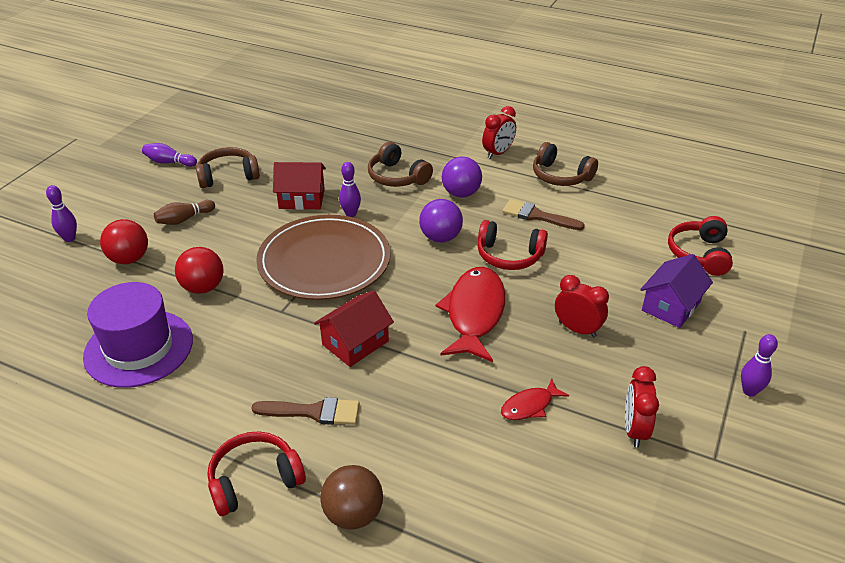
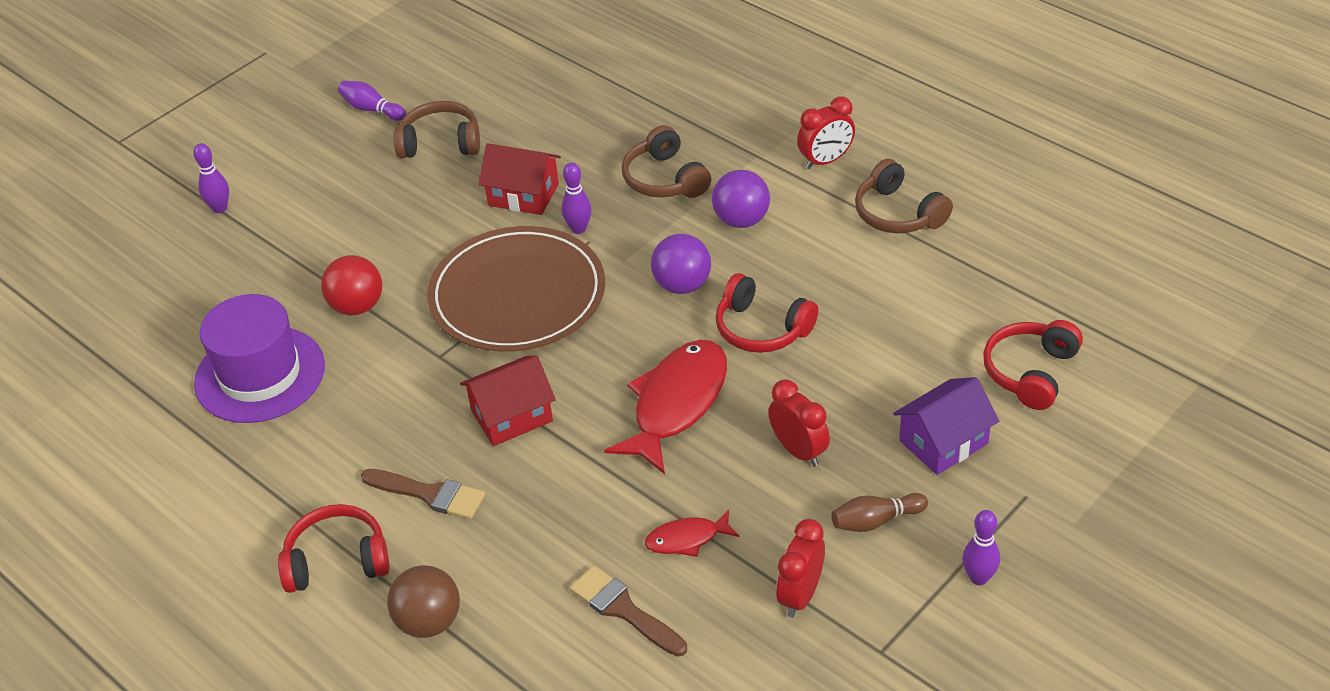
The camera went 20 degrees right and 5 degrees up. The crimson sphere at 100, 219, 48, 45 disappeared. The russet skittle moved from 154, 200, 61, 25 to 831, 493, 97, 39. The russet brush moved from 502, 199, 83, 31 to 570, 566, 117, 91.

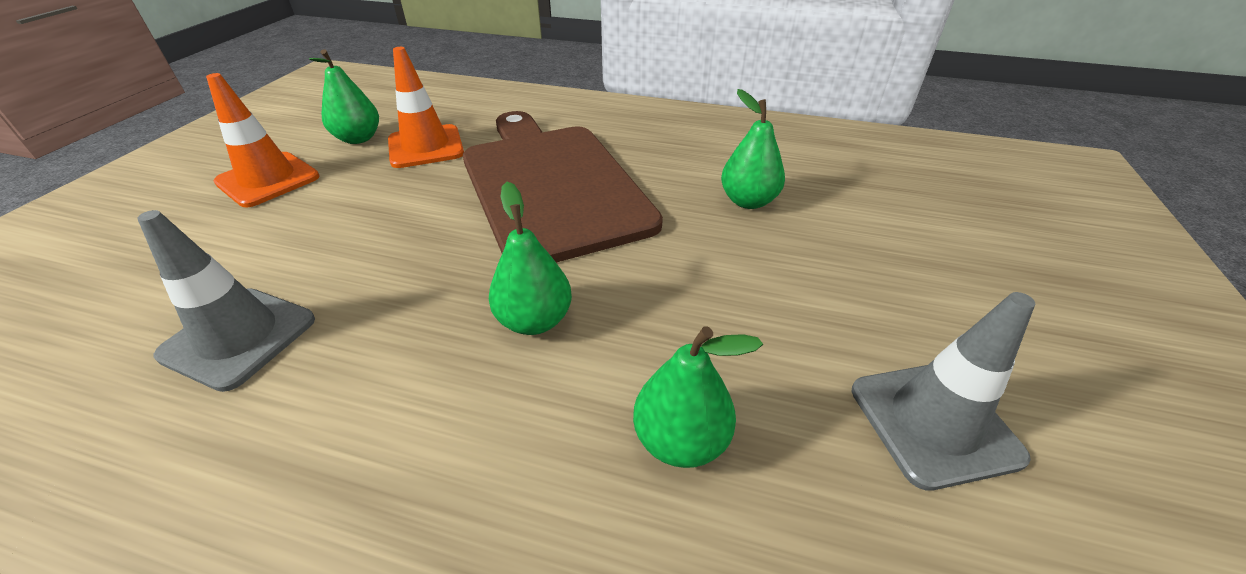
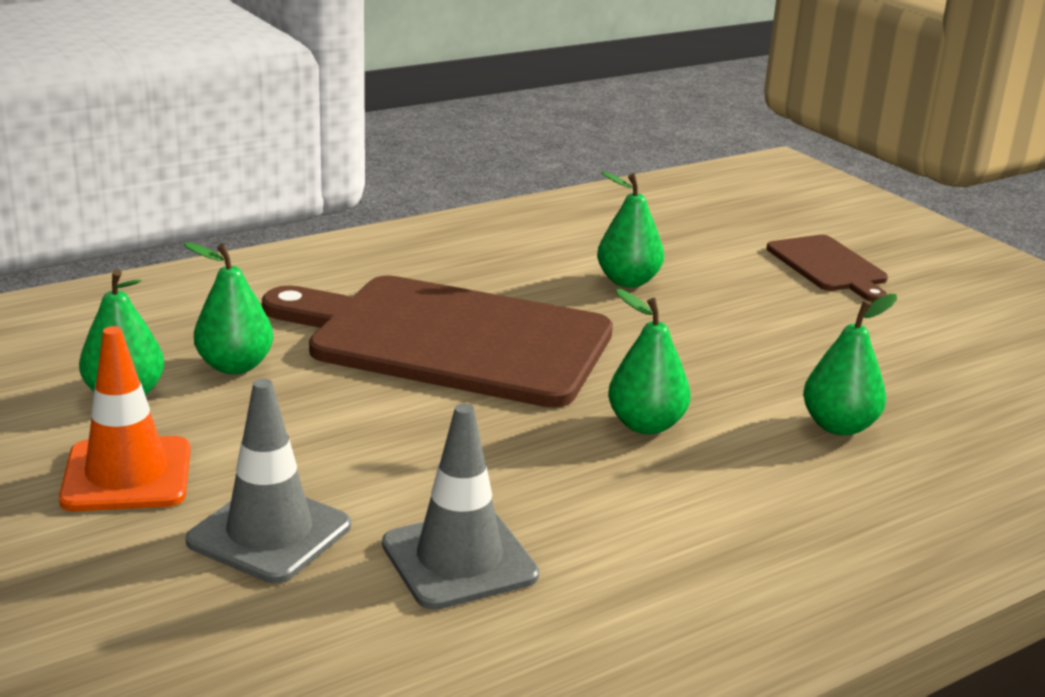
The camera went 50 degrees left and 15 degrees down. The orange traffic cone at 388, 47, 76, 121 was replaced by the green pear at 184, 242, 89, 132. The grey traffic cone moved from 851, 292, 184, 199 to 186, 379, 165, 204. The russet bread board at 766, 235, 122, 67 appeared.

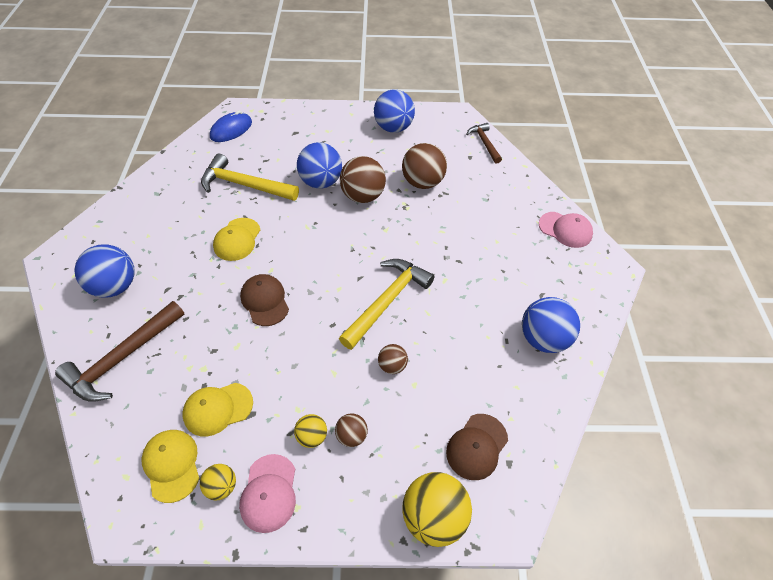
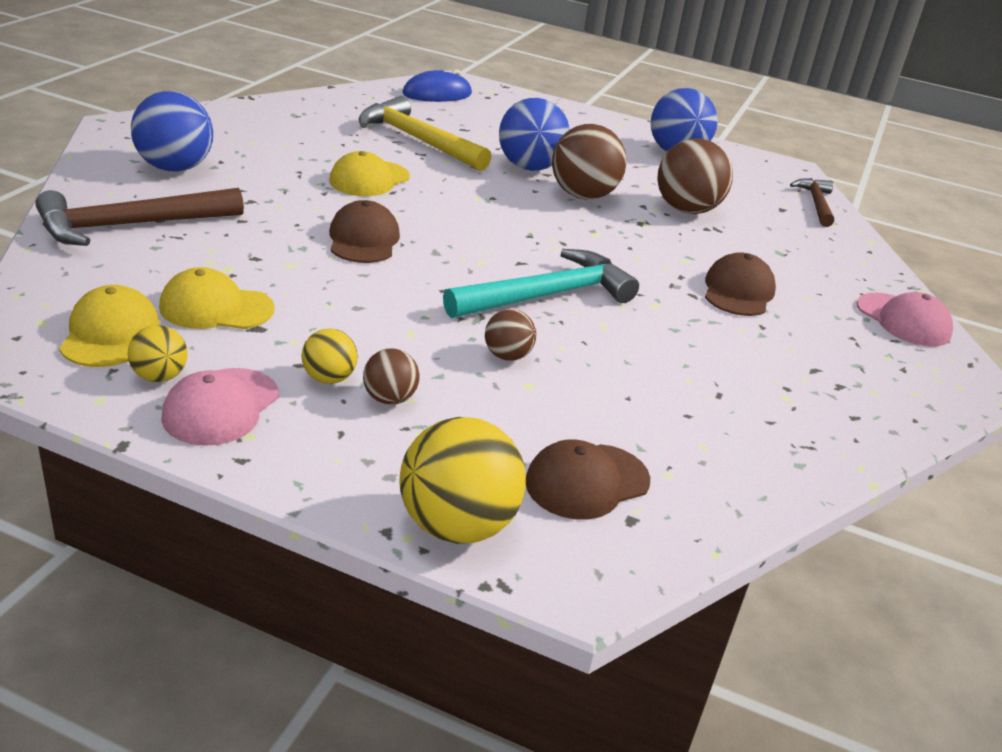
The camera went 20 degrees right and 20 degrees down. The yellow hammer at 339, 259, 96, 91 became the aqua hammer at 443, 249, 196, 69. The blue sphere at 522, 297, 58, 56 disappeared. The russet baseball cap at 705, 252, 71, 64 appeared.

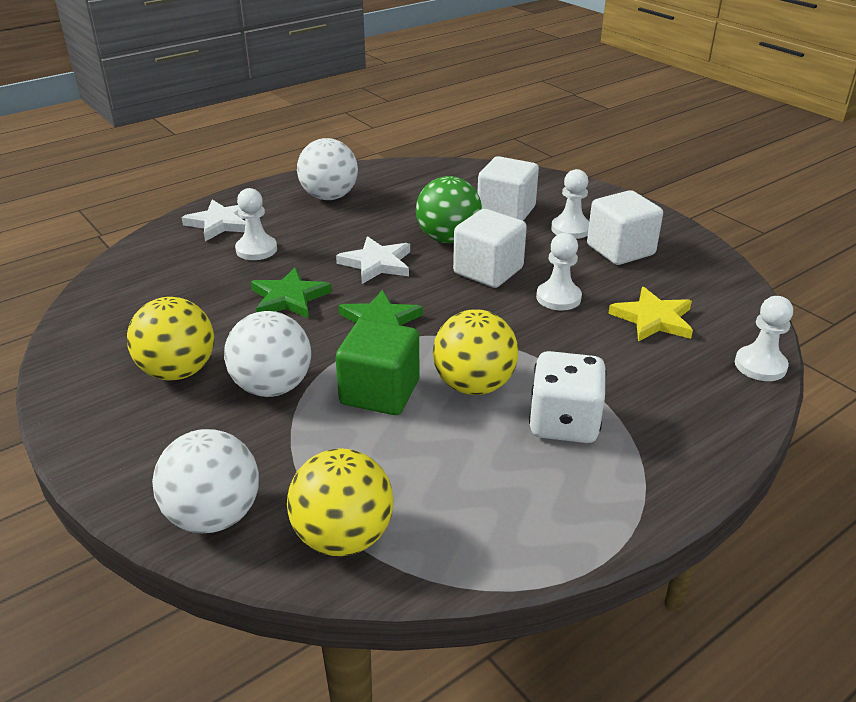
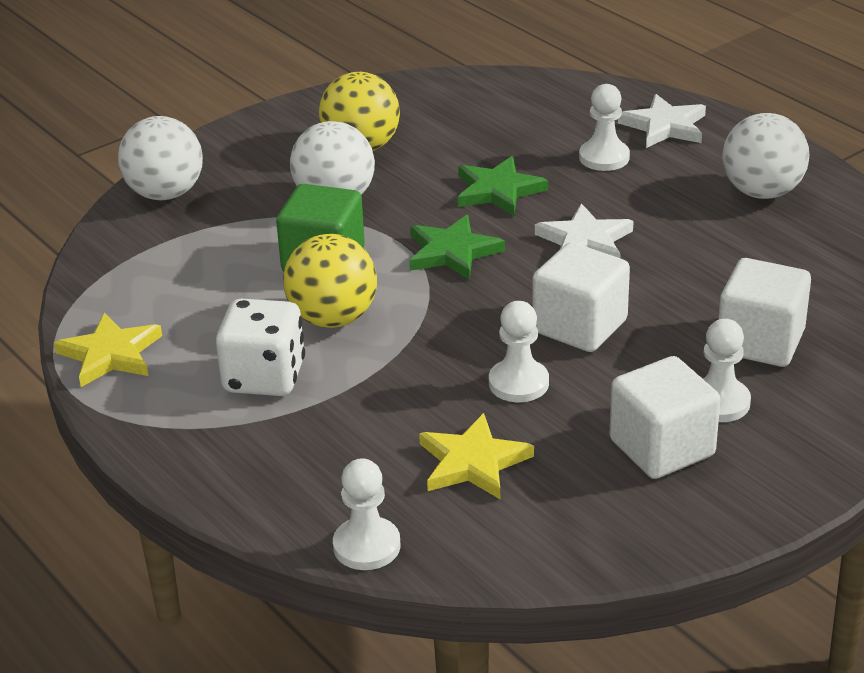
The camera went 90 degrees right and 0 degrees up. The yellow sphere at 287, 448, 106, 108 disappeared. The green sphere at 416, 176, 66, 67 disappeared. The yellow star shape at 54, 312, 108, 75 appeared.

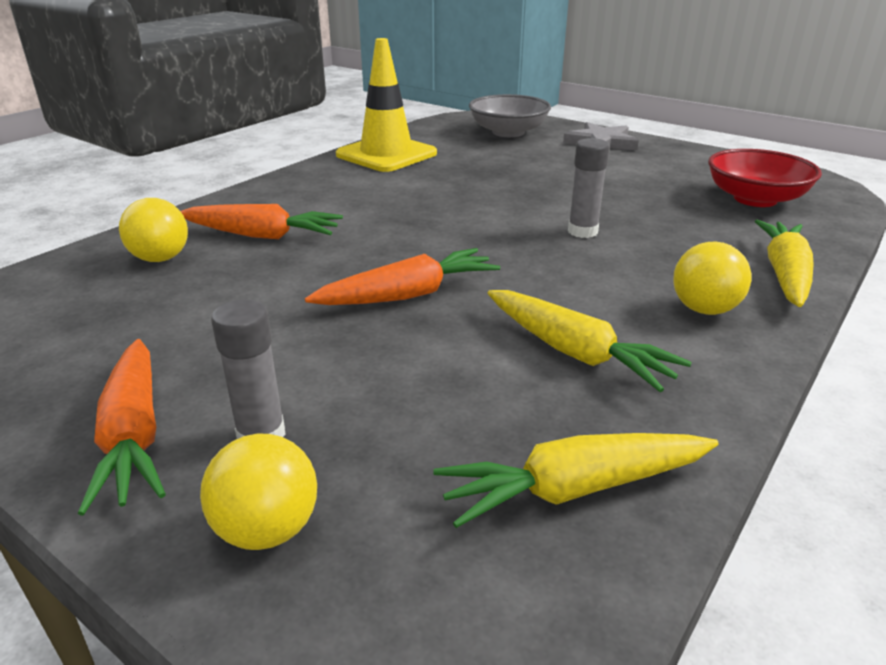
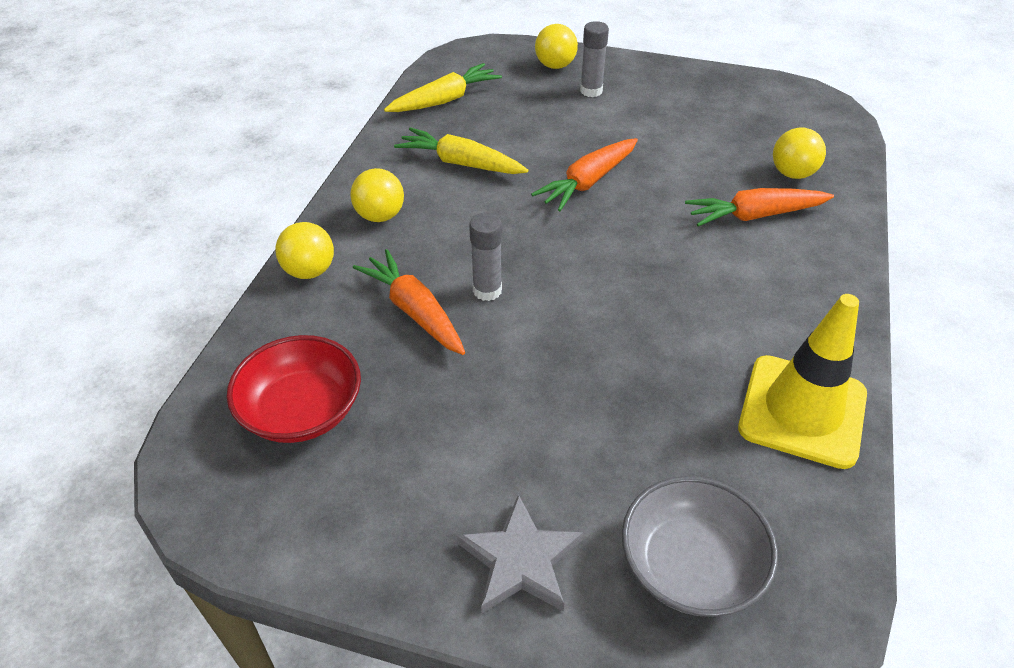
The camera went 160 degrees right and 15 degrees up. The orange root vegetable moved from 78, 339, 88, 176 to 353, 249, 112, 106. The yellow root vegetable at 755, 220, 59, 87 was replaced by the yellow sphere at 275, 222, 59, 57.

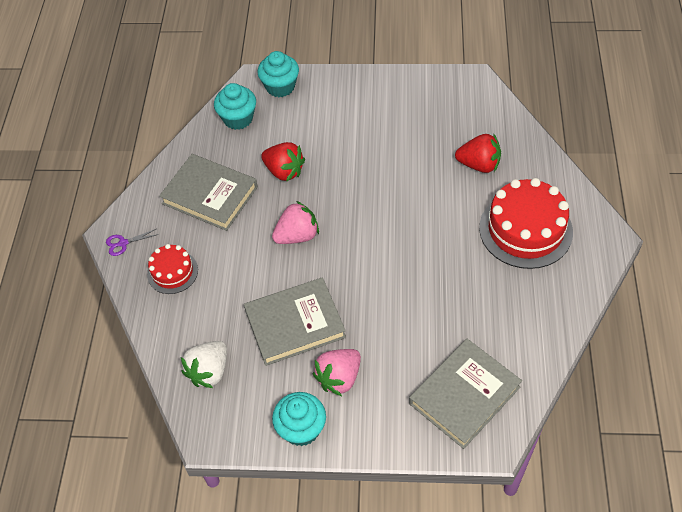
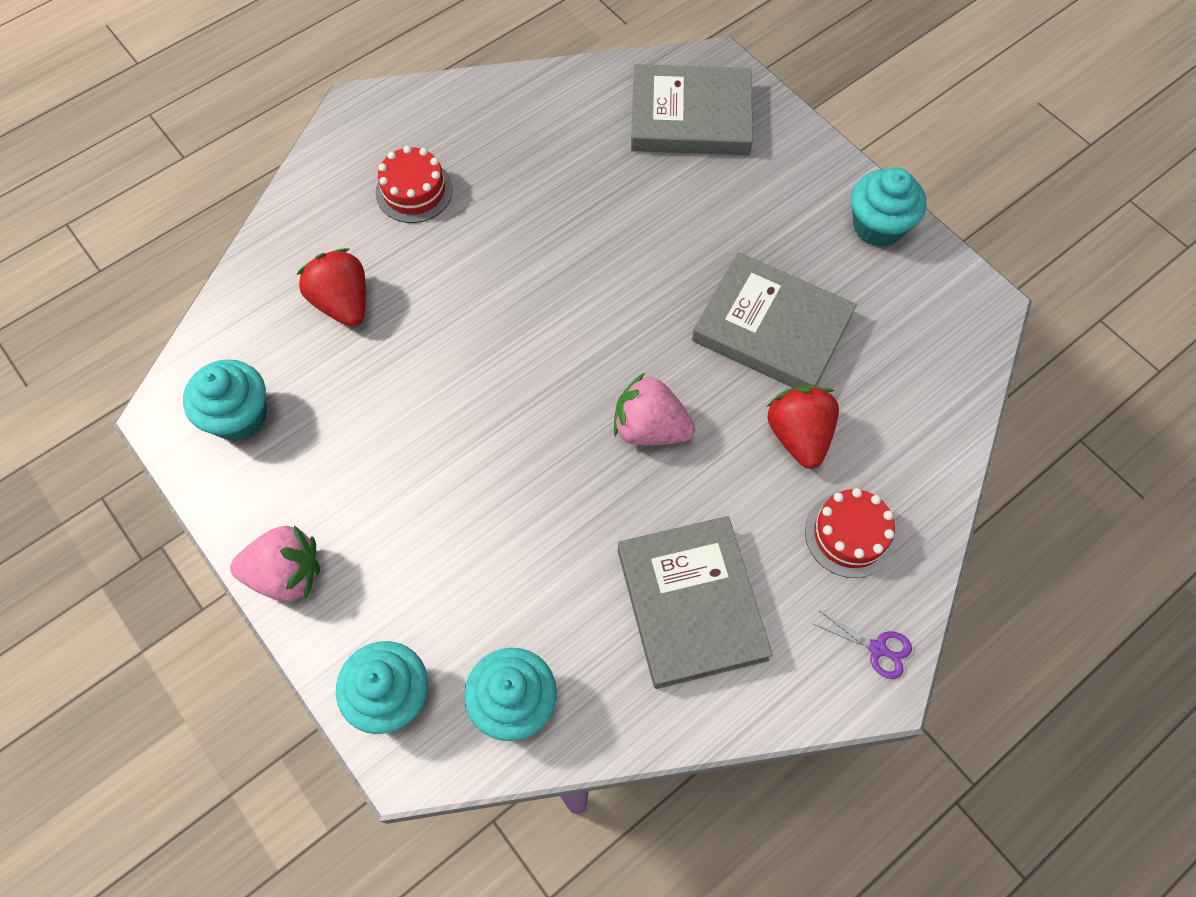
The camera went 135 degrees left and 10 degrees up. The white berry at 181, 341, 46, 47 disappeared. The crimson berry moved from 261, 142, 44, 40 to 767, 386, 72, 83. The pink berry moved from 312, 349, 49, 47 to 230, 525, 90, 76. The crimson layer cake at 479, 178, 94, 91 changed to 0.55 times the size. The aqua fairy cake at 183, 359, 84, 82 appeared.

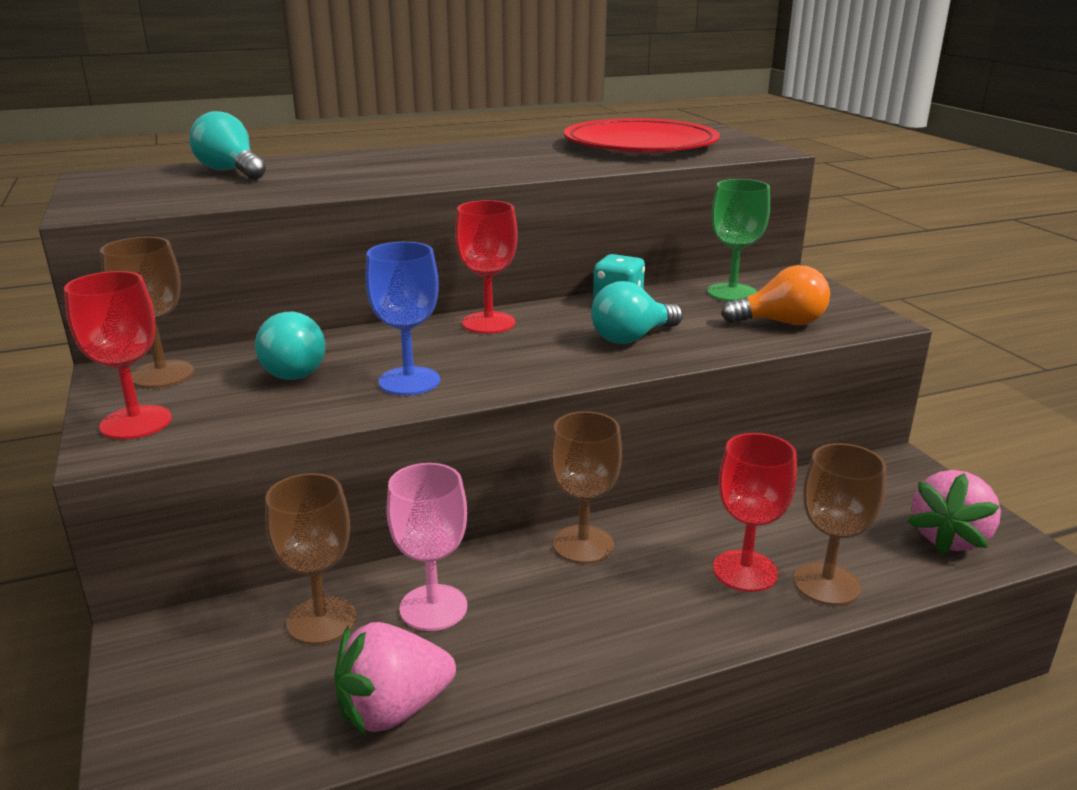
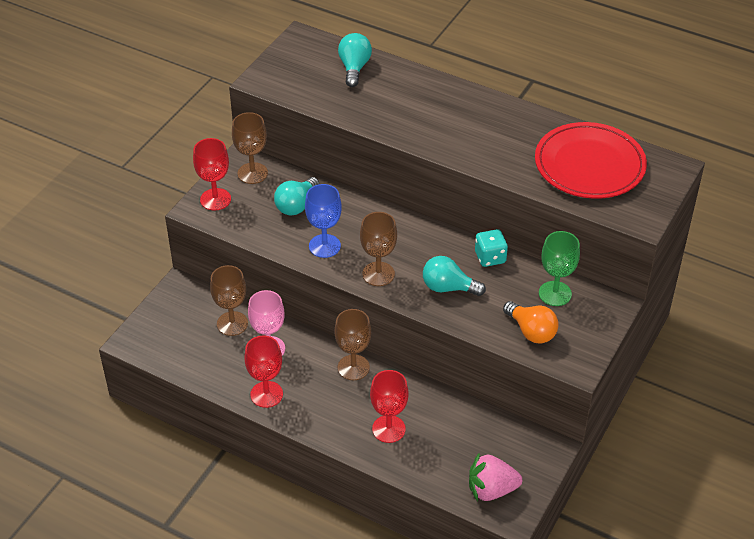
The camera went 50 degrees right and 20 degrees up. The pink berry at 334, 622, 122, 113 disappeared. The crimson goblet moved from 455, 200, 63, 134 to 244, 335, 39, 73. The russet goblet moved from 793, 443, 93, 162 to 360, 212, 37, 74.

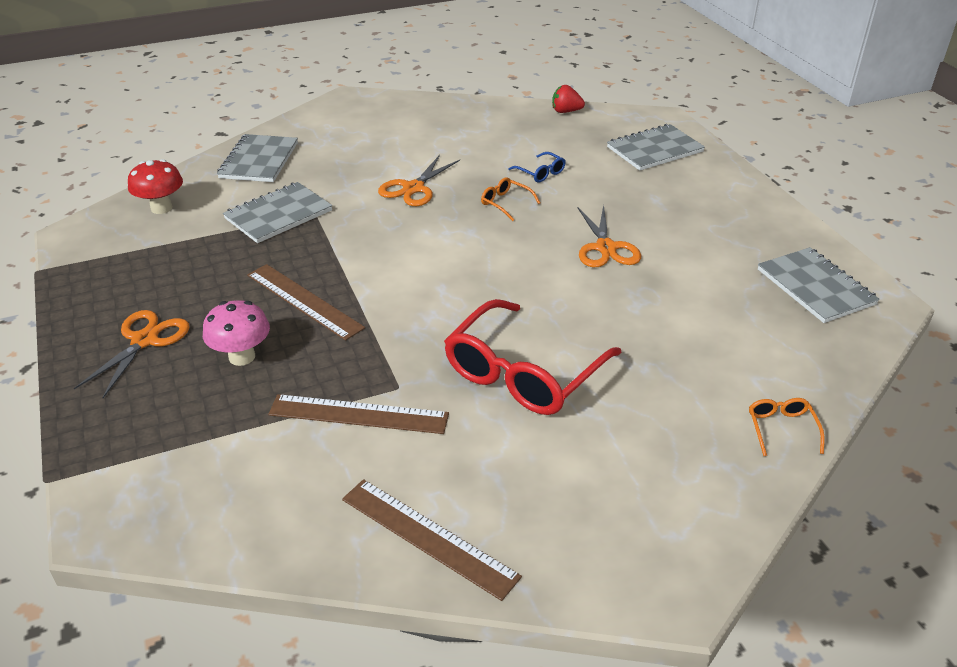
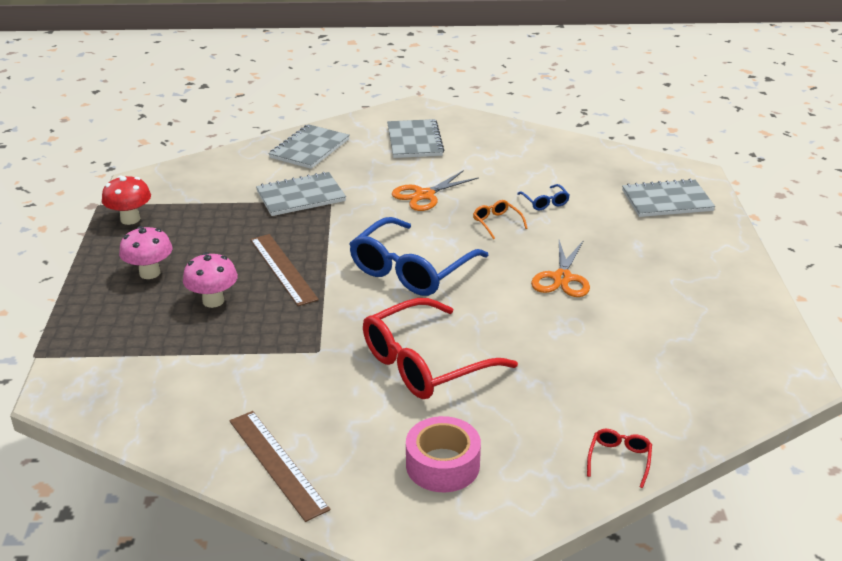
The camera went 20 degrees right and 5 degrees down. The orange pair of scissors at 74, 310, 116, 88 was replaced by the pink mushroom at 119, 226, 53, 53. The crimson mushroom moved from 128, 159, 55, 55 to 102, 176, 49, 49. The russet measuring stick at 268, 394, 181, 40 disappeared. The crimson berry at 552, 85, 33, 28 disappeared. The orange spectacles at 749, 398, 76, 58 became the crimson spectacles at 587, 429, 65, 59. The grey notebook moved from 758, 247, 122, 76 to 387, 119, 58, 39. The blue spectacles at 349, 217, 140, 79 appeared. The pink sticky tape at 406, 416, 75, 76 appeared.

